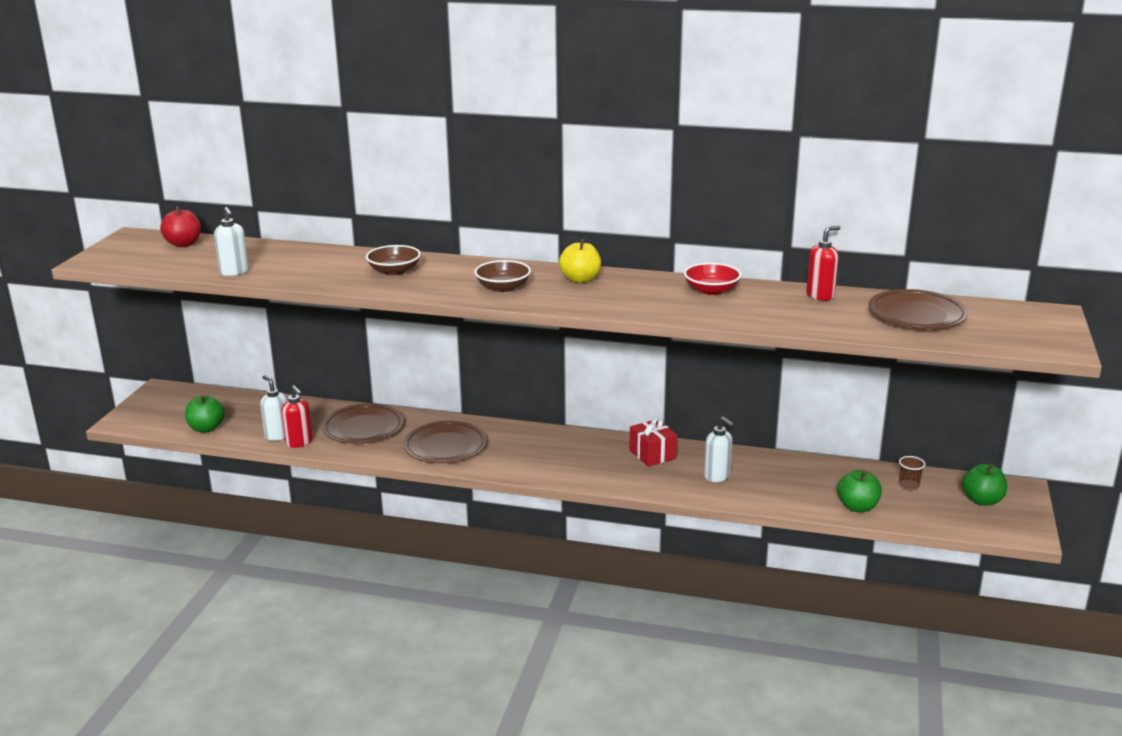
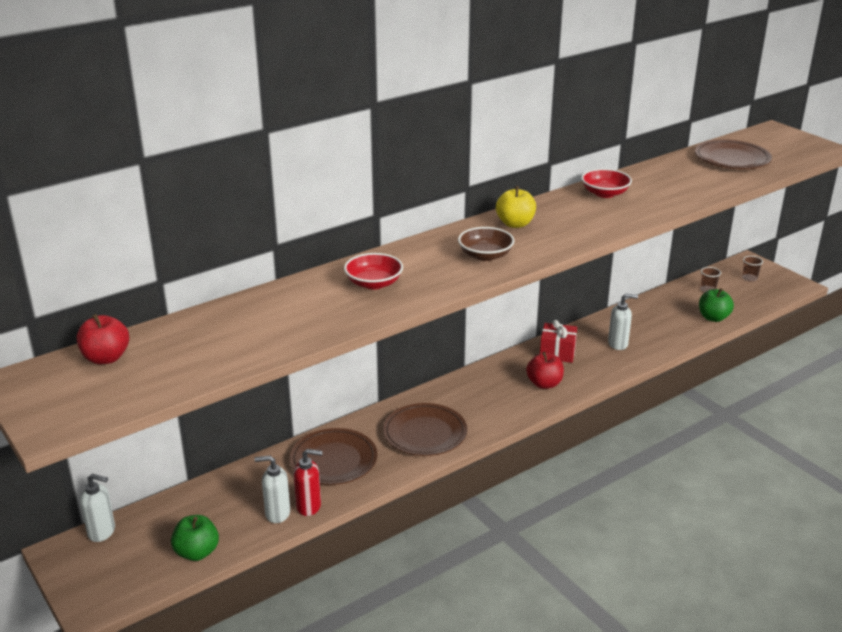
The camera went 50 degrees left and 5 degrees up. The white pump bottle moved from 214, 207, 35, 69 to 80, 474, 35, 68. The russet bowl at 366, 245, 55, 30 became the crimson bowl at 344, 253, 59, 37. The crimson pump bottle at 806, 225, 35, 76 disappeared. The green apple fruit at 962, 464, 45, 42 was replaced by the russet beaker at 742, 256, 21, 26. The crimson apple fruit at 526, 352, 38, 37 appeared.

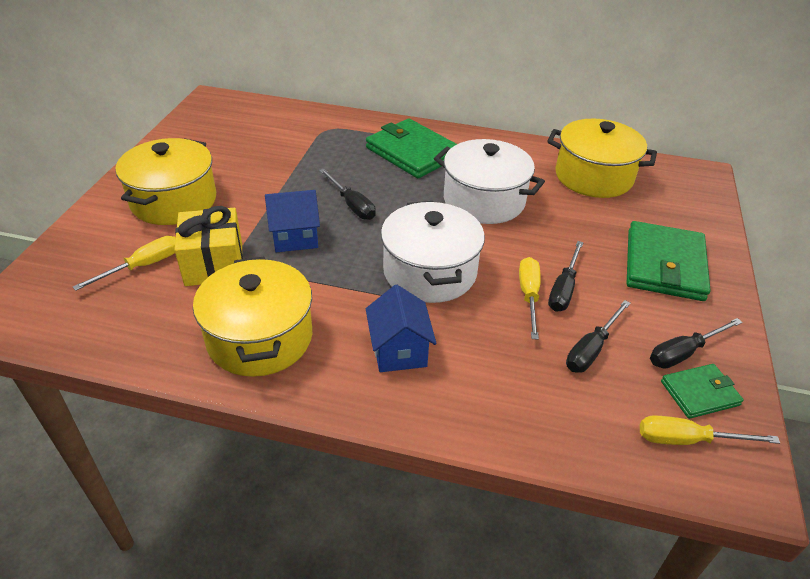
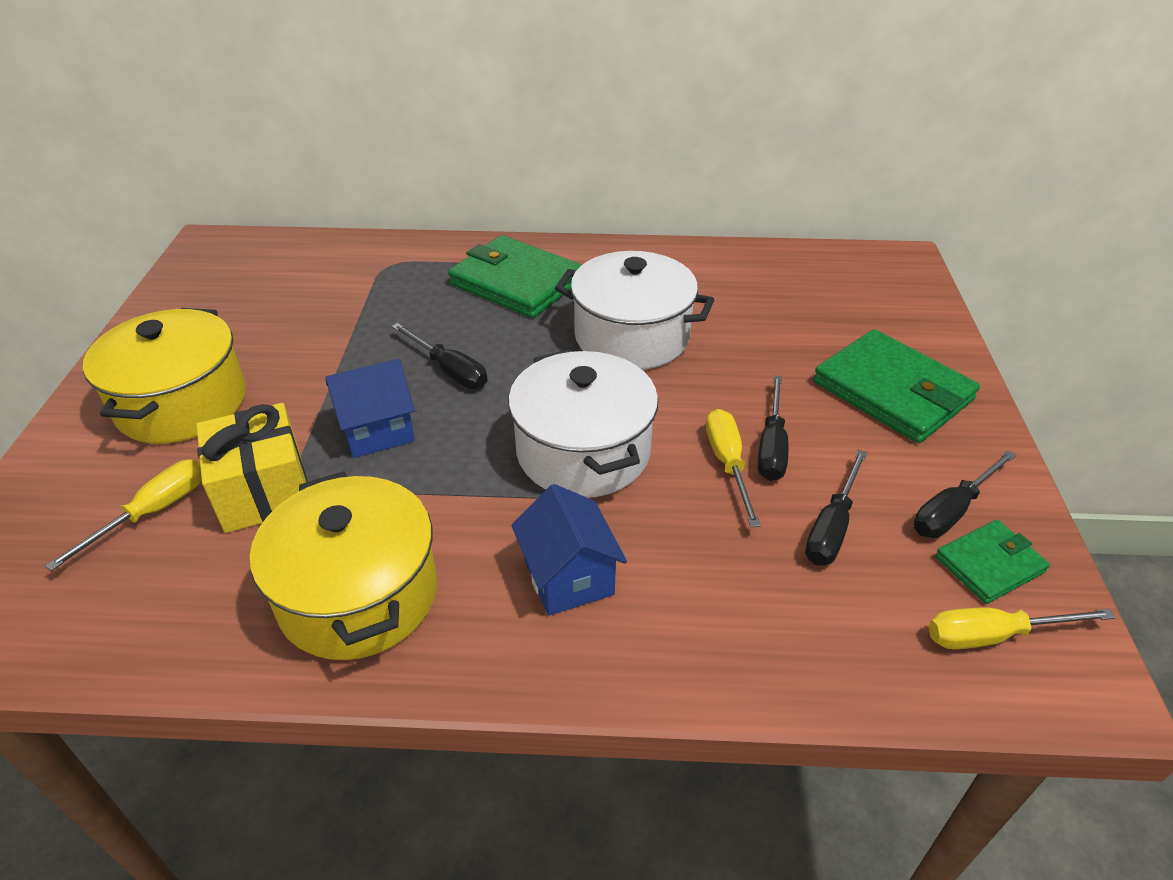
The camera went 10 degrees left and 0 degrees up. The yellow cooking pot at 547, 119, 110, 79 disappeared. The green wallet at 627, 221, 83, 80 turned 45 degrees counterclockwise.

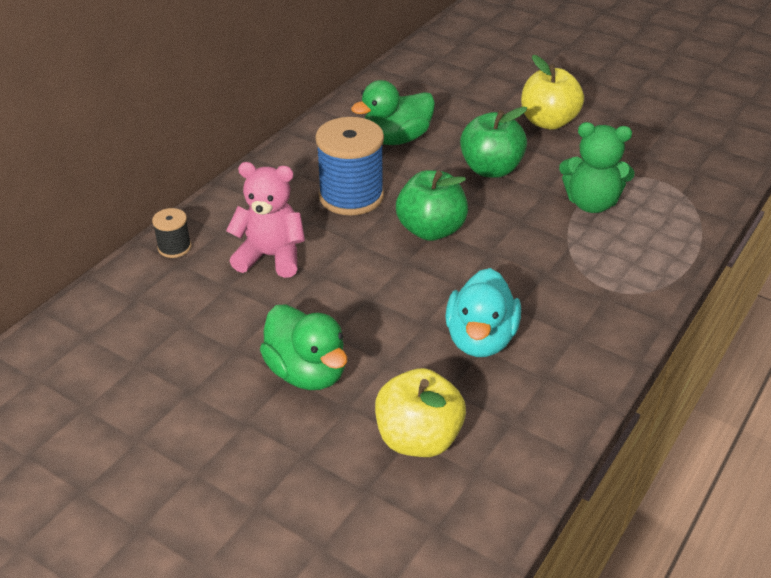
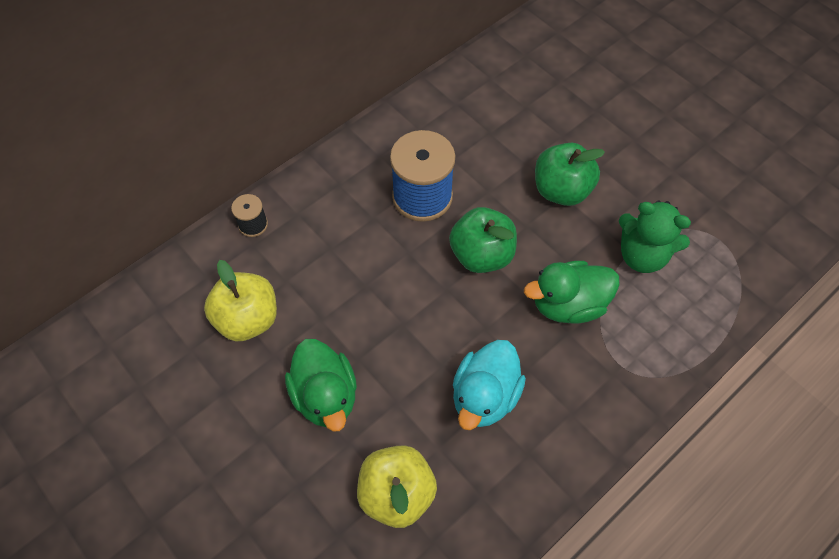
The camera went 15 degrees right and 20 degrees up. The pink teddy at 226, 162, 79, 116 disappeared. The green toy duck moved from 351, 80, 84, 65 to 524, 261, 96, 62. The yellow apple fruit moved from 521, 55, 63, 75 to 204, 260, 73, 81.

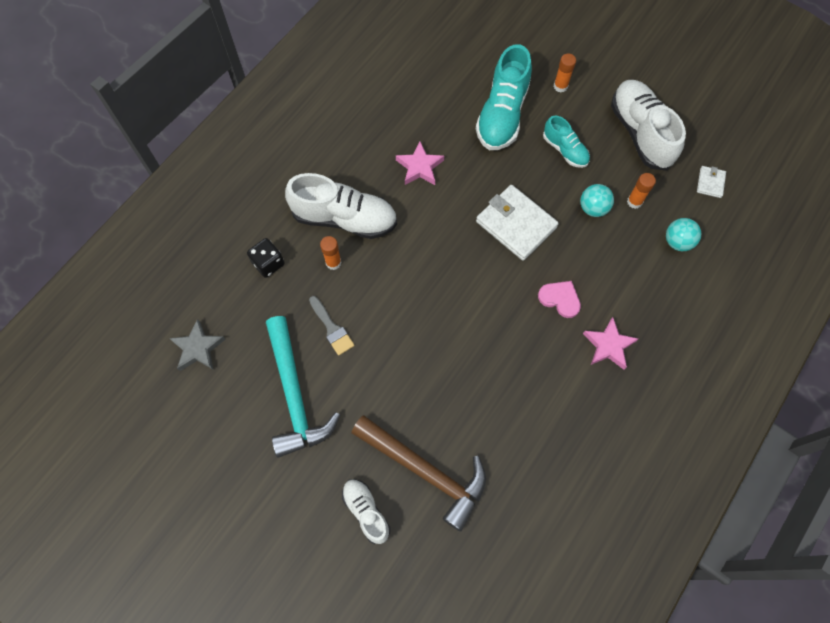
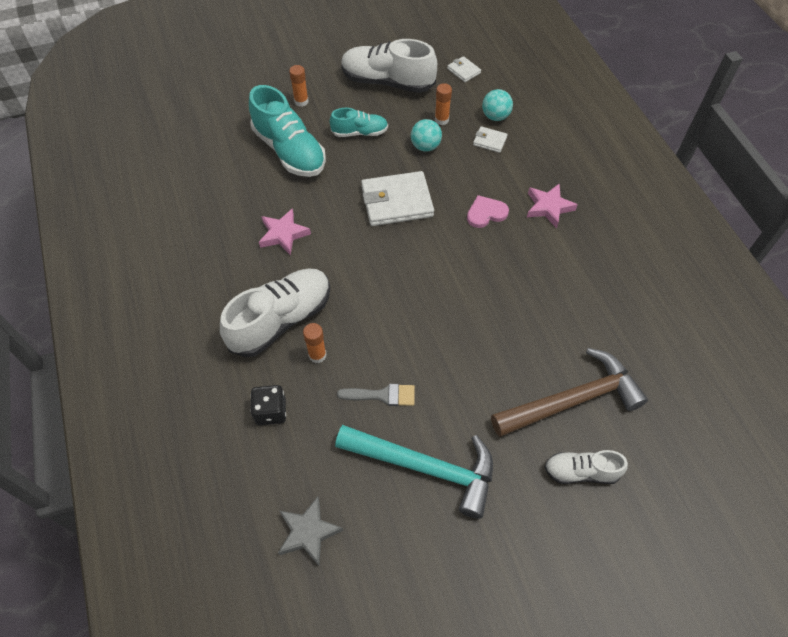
The camera went 55 degrees left and 10 degrees down. The white wallet at 473, 126, 35, 27 appeared.

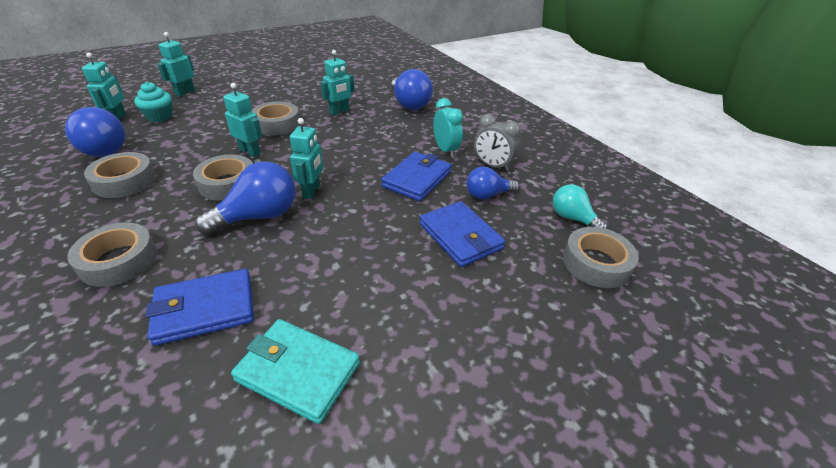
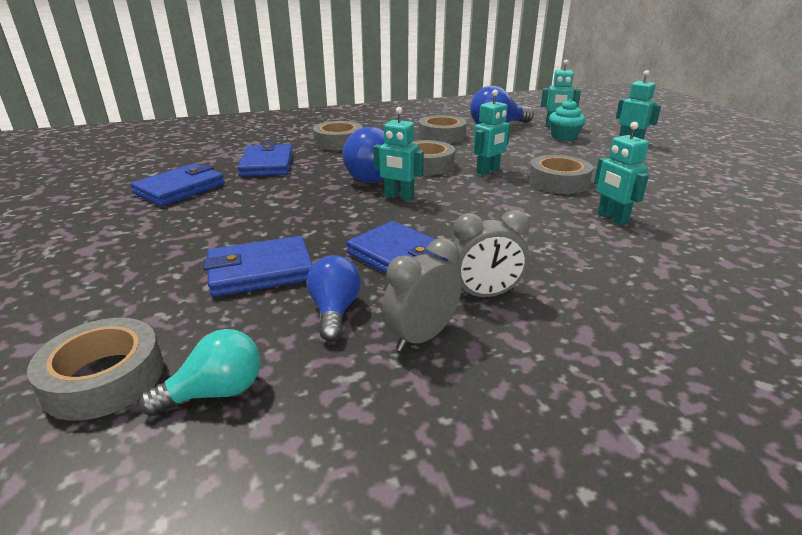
The camera went 105 degrees right and 10 degrees down. The aqua wallet at 231, 319, 129, 105 became the blue wallet at 130, 164, 95, 42. The blue lightbulb at 391, 69, 42, 41 disappeared. The aqua clock at 433, 98, 30, 59 became the grey clock at 448, 210, 82, 88.

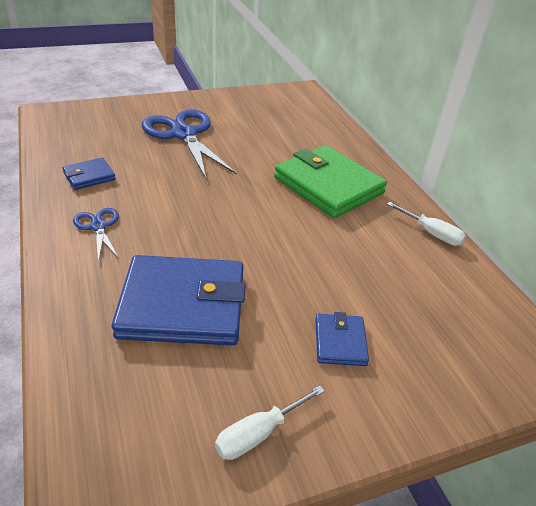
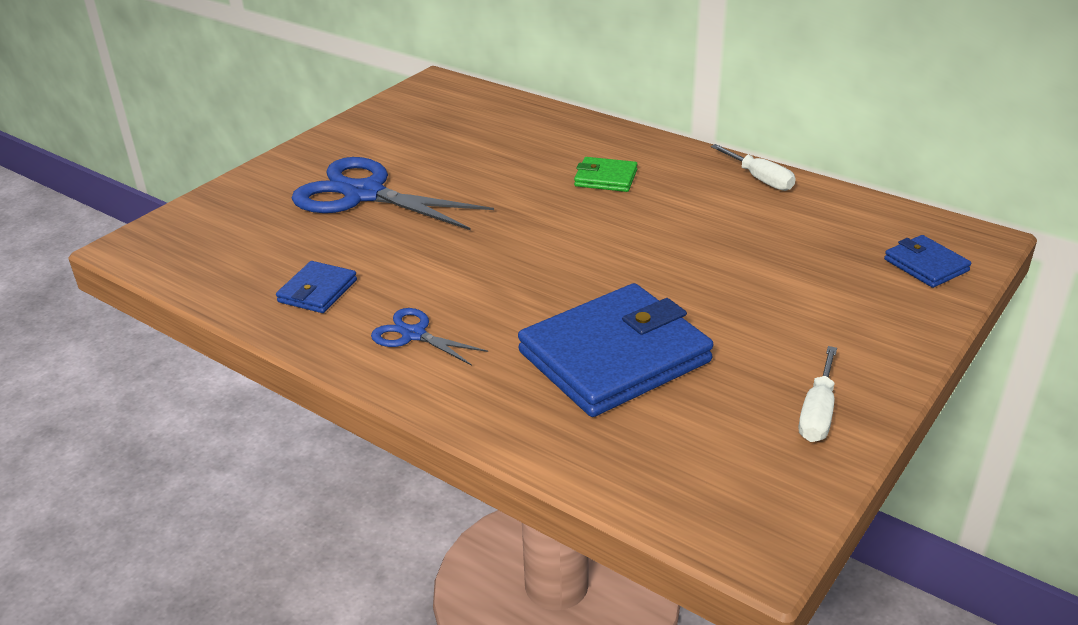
The camera went 30 degrees left and 5 degrees down. The green wallet at 274, 145, 113, 73 changed to 0.47 times the size. The blue wallet moved from 315, 312, 54, 54 to 884, 235, 87, 53. The white screwdriver at 387, 202, 79, 44 turned 45 degrees clockwise.

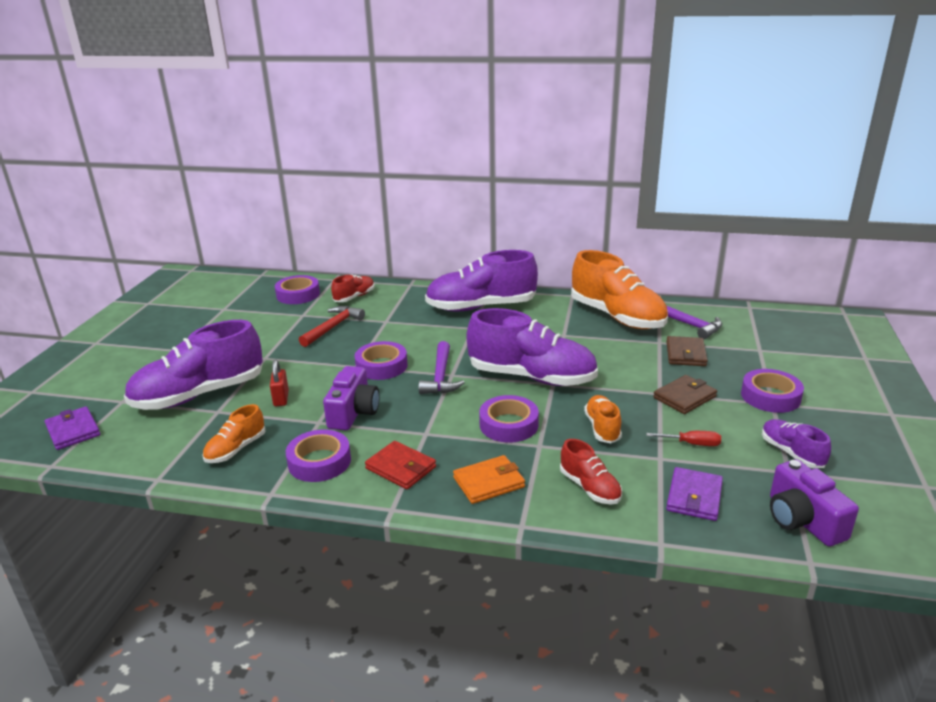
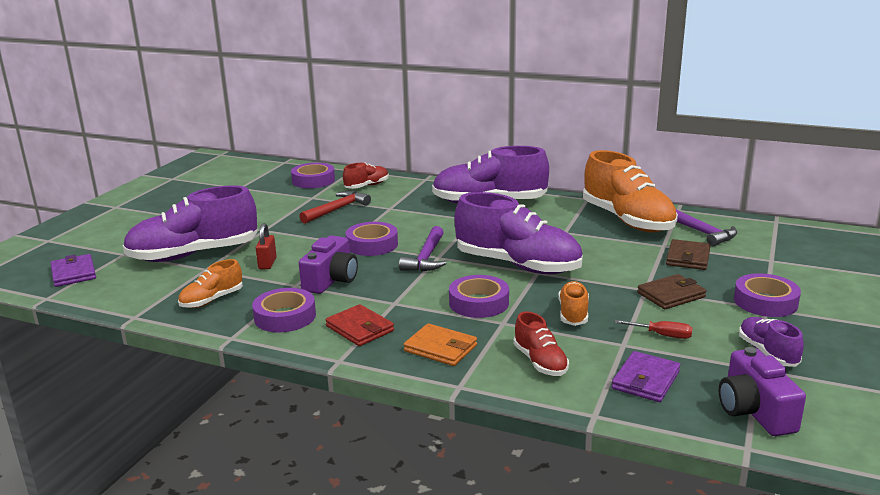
The camera went 10 degrees right and 5 degrees down. The orange wallet at 453, 455, 72, 49 turned 45 degrees clockwise.

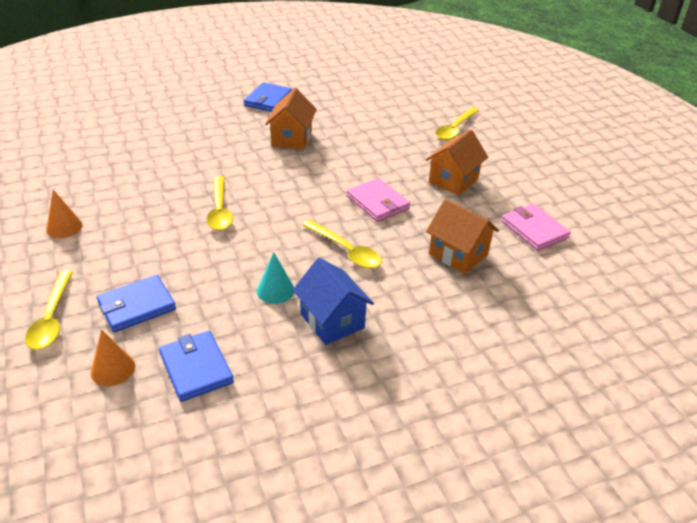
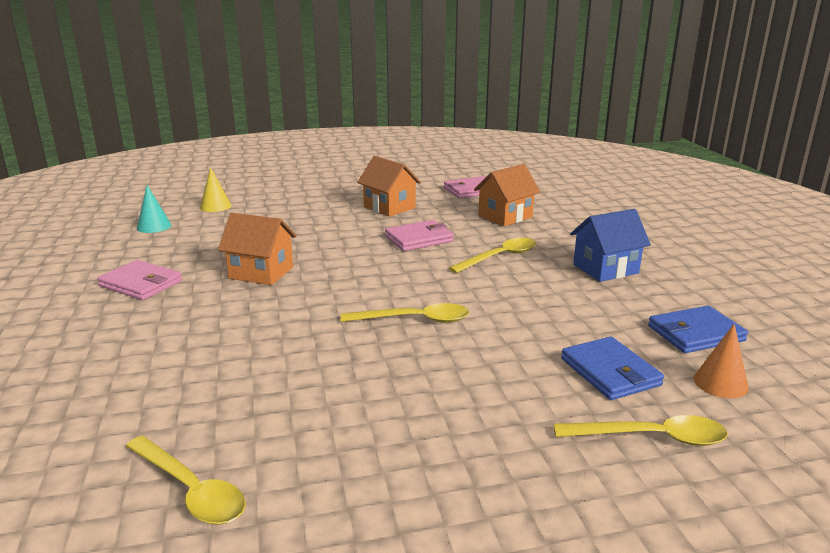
The camera went 80 degrees left and 15 degrees down. The orange solid cone at 46, 190, 37, 48 disappeared. The blue wallet at 244, 82, 48, 30 became the pink wallet at 97, 260, 85, 40. The aqua solid cone moved from 257, 252, 37, 52 to 137, 185, 35, 48. The yellow spoon moved from 435, 107, 44, 33 to 126, 436, 120, 89. The yellow solid cone at 200, 167, 31, 45 appeared.

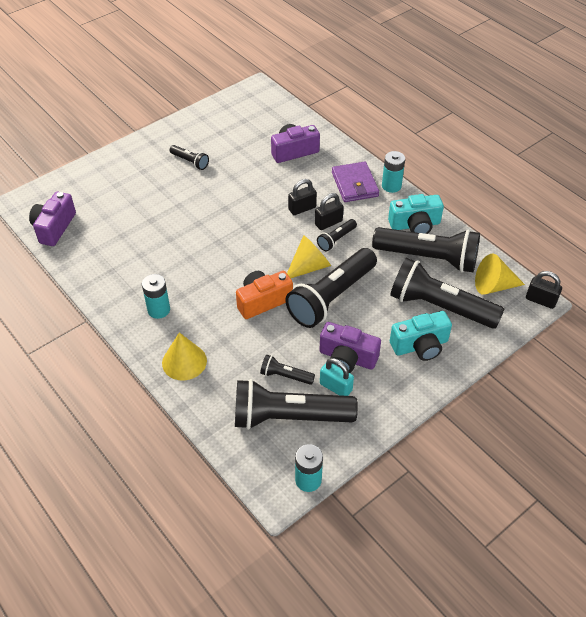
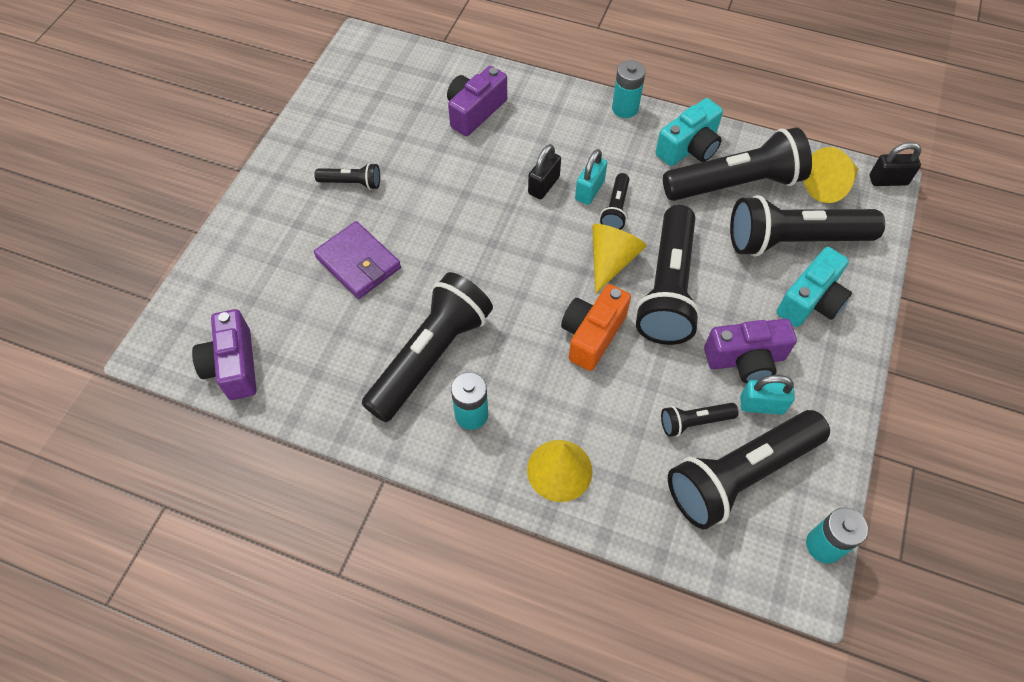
The camera went 30 degrees left and 10 degrees up. The jet-black lock at 315, 193, 29, 37 became the aqua lock at 575, 149, 32, 56. The violet wallet moved from 332, 161, 47, 41 to 314, 221, 87, 78. The jet-black flashlight at 362, 272, 131, 150 appeared.

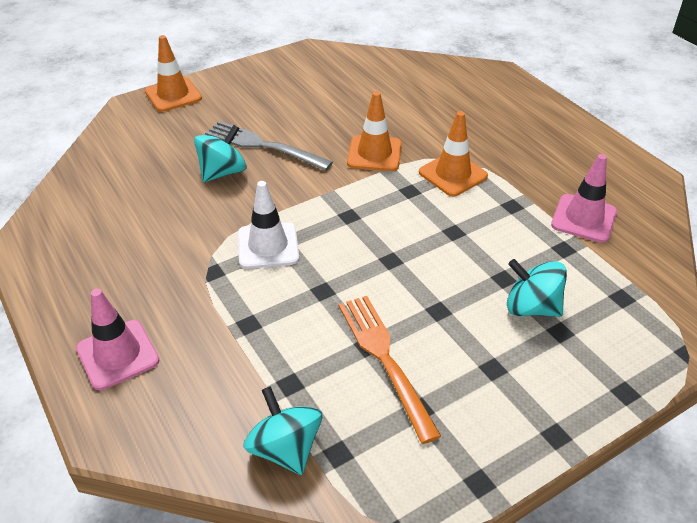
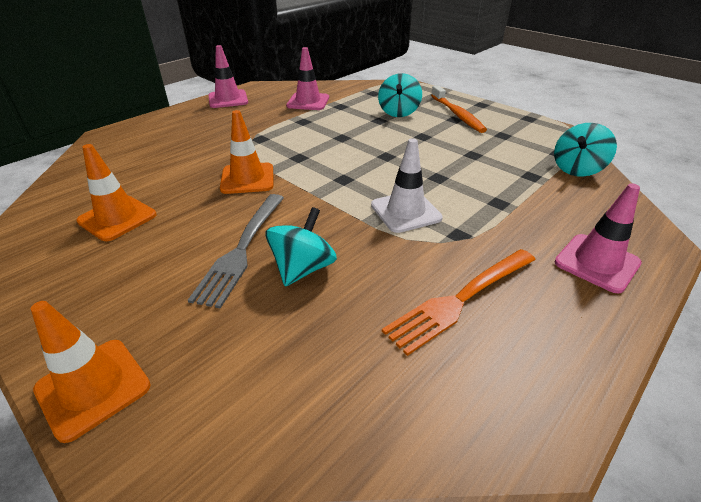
The camera went 105 degrees left and 5 degrees down. The aqua toy top at 194, 125, 53, 57 turned 90 degrees clockwise. The orange fork moved from 339, 296, 102, 148 to 382, 249, 154, 107. The orange traffic cone moved from 419, 111, 69, 86 to 76, 144, 80, 97. The pink traffic cone at 208, 45, 40, 63 appeared. The orange toothbrush at 431, 85, 56, 48 appeared.

